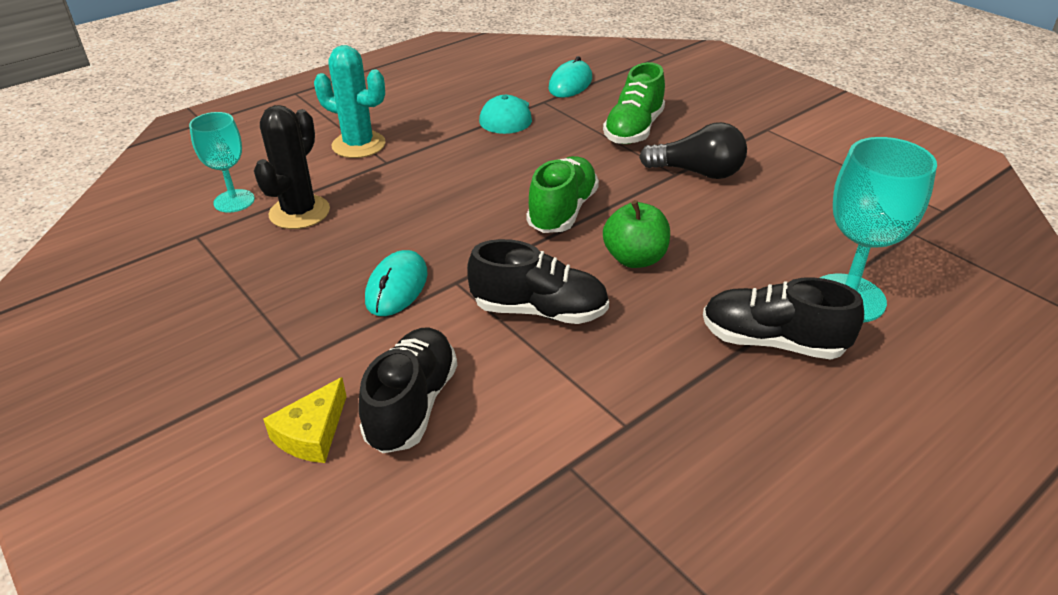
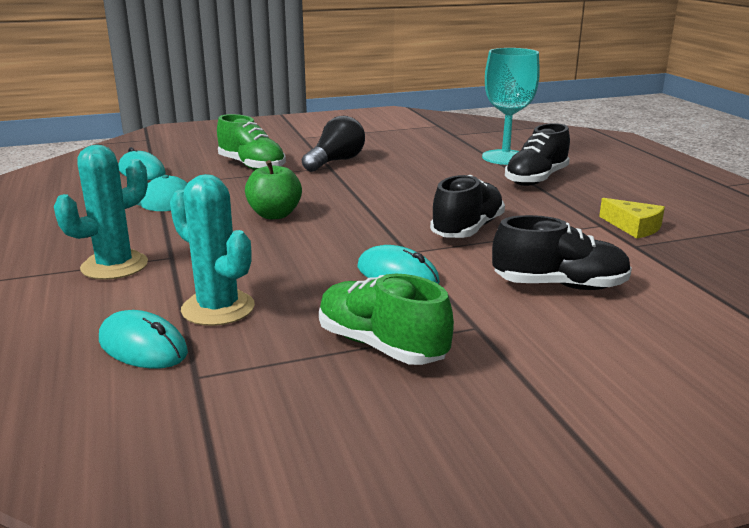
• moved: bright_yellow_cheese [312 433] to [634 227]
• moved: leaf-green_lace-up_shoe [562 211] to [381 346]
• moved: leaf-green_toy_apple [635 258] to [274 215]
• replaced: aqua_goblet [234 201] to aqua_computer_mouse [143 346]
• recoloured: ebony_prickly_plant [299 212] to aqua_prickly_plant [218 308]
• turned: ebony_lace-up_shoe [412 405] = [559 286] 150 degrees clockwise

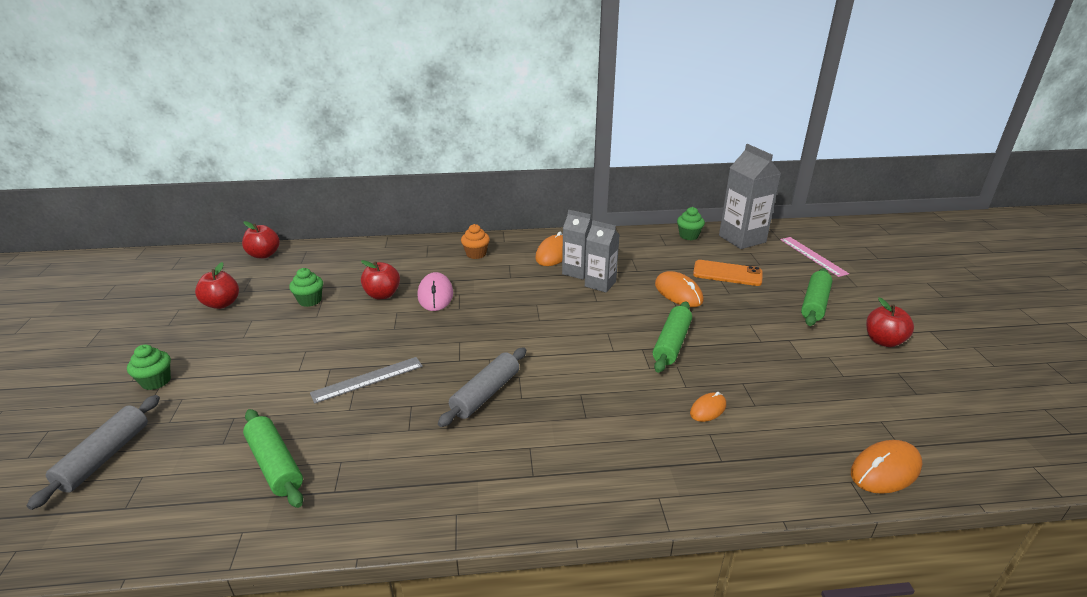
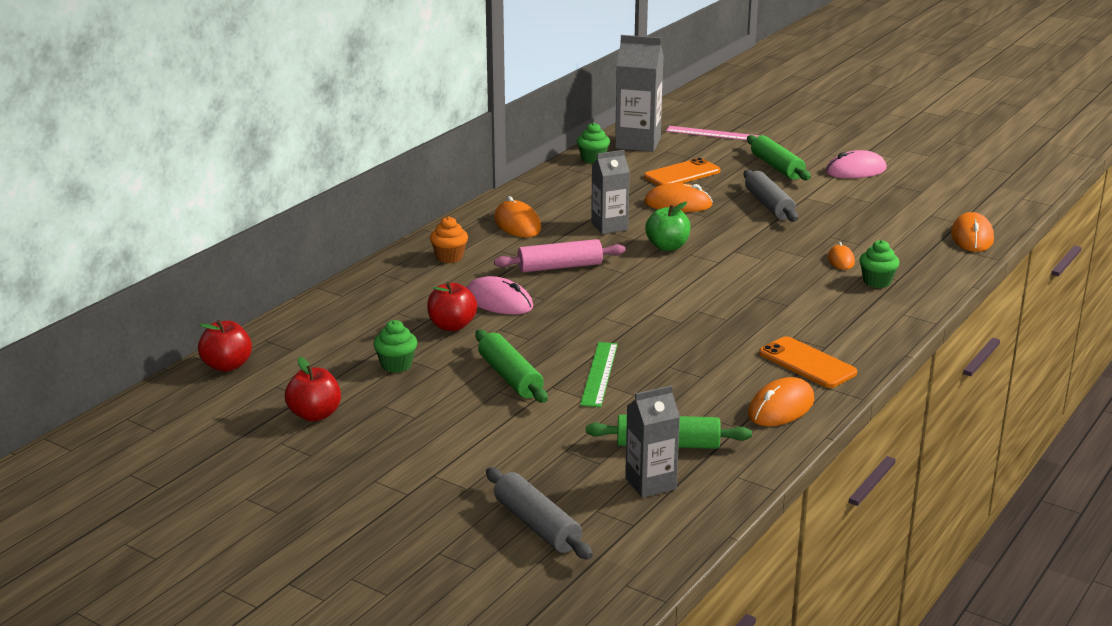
• added: rose-pink_rolling_pin [560 267]
• added: leaf-green_toy_apple [667 247]
• added: bright_orange_computer_mouse [781 407]
• added: bright_orange_smartphone [807 363]
• moved: leaf-green_cupcake [156 381] to [877 282]
• moved: ash-grey_rolling_pin [485 394] to [769 205]
• moved: ash-grey_juice_carton [577 271] to [650 483]
• moved: leaf-green_rolling_pin [671 343] to [510 377]
• replaced: scarlet_toy_apple [883 341] to rose-pink_computer_mouse [855 170]
• recoloured: ash-grey_straightedge [367 379] to leaf-green_straightedge [599 374]

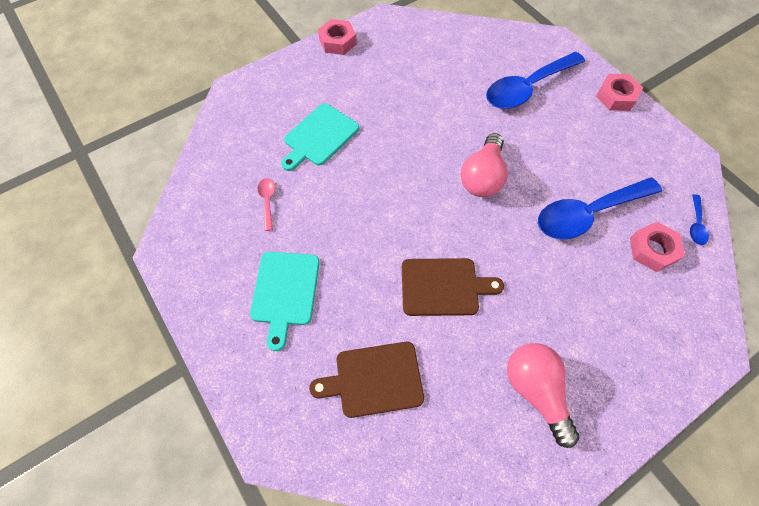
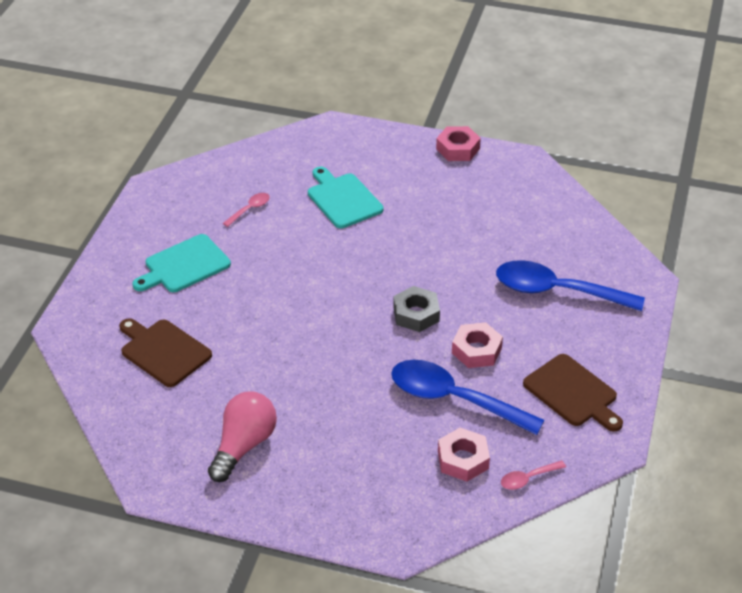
• moved: dark_brown_chopping_board [443 287] to [573 393]
• moved: rose-pink_hexagon_nut [616 97] to [476 350]
• replaced: rose-pink_light_bulb [482 177] to ash-grey_hexagon_nut [416 314]
• recoloured: royal_blue_tablespoon [696 225] to rose-pink_tablespoon [528 479]
• turned: aqua_chopping_board [319 137] = [343 199] 60 degrees clockwise

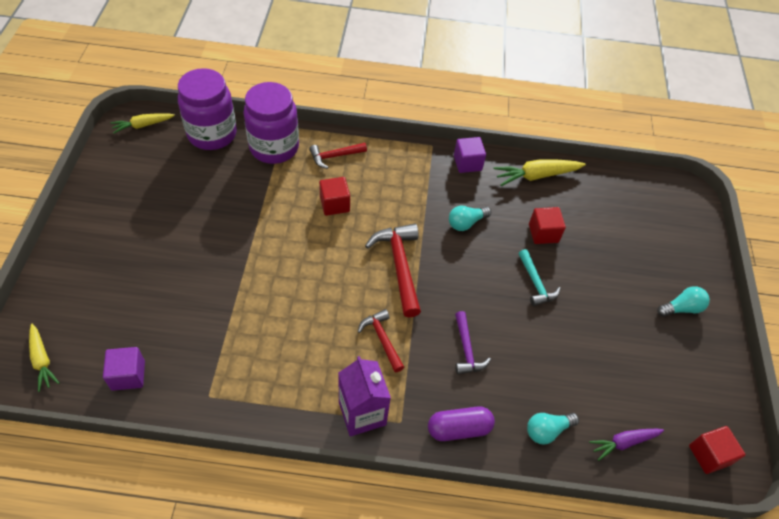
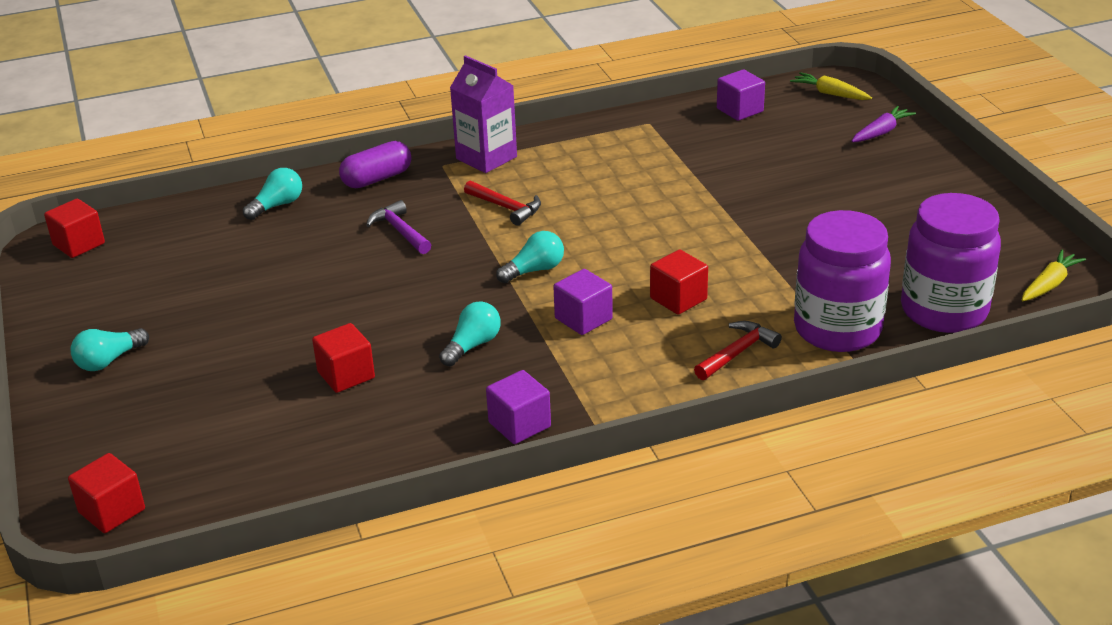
• removed: bright_yellow_carrot [536 176]
• removed: aqua_claw_hammer [535 283]
• added: scarlet_cube [112 511]
• added: purple_cube [583 319]
• moved: purple_carrot [624 442] to [881 132]
• replaced: scarlet_claw_hammer [399 266] to aqua_light_bulb [534 270]

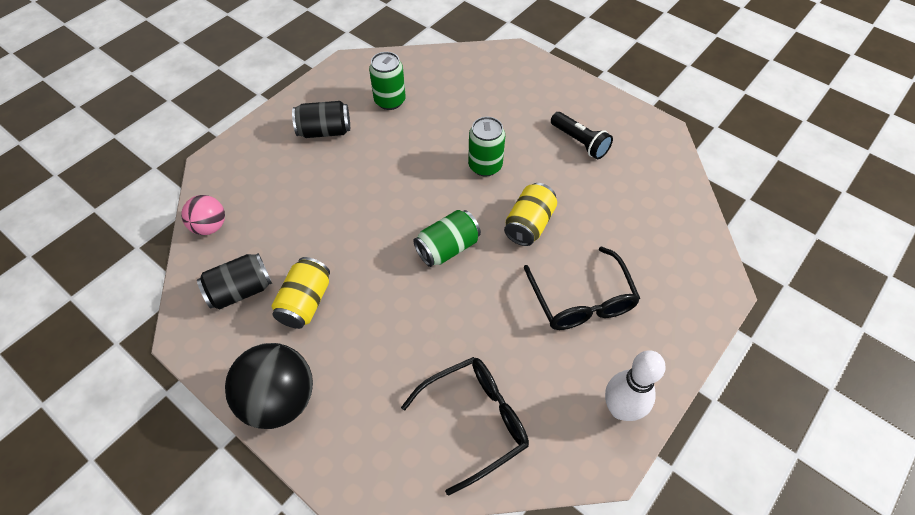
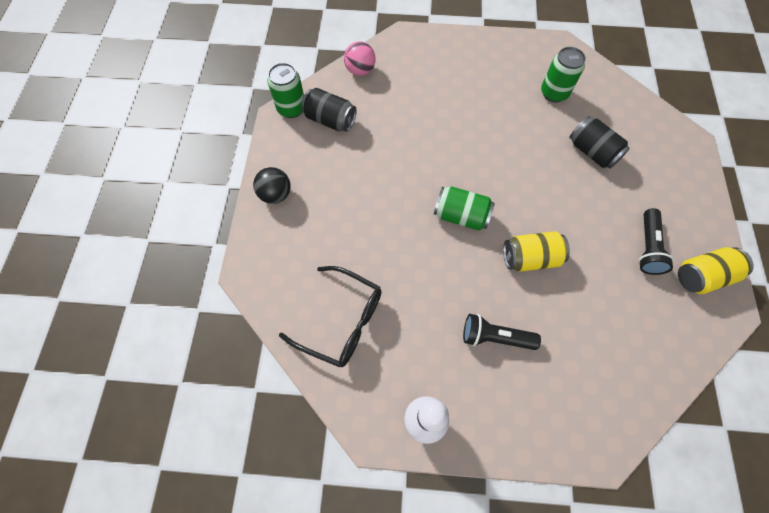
• moved: bright_yellow_soda_can [305 302] to [702 276]
• moved: ebony_soda_can [324 131] to [592 152]
• moved: leaf-green_soda_can [485 166] to [291 108]
• replaced: ebony_glasses [581 299] to ebony_pocket_torch [495 337]
• resized: ebony_play_ball [279 400] = [276 194] x0.58

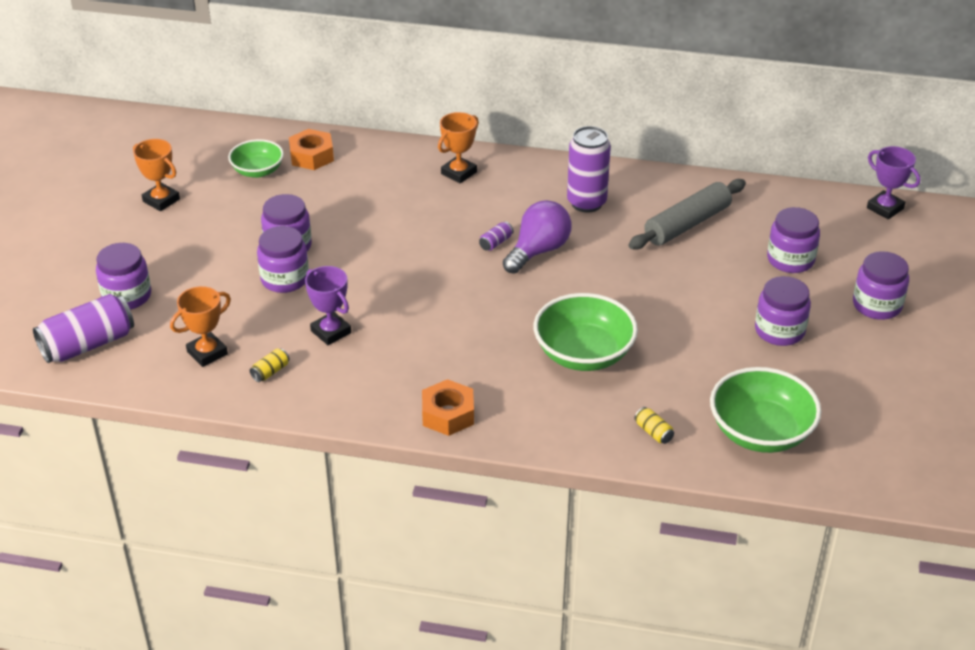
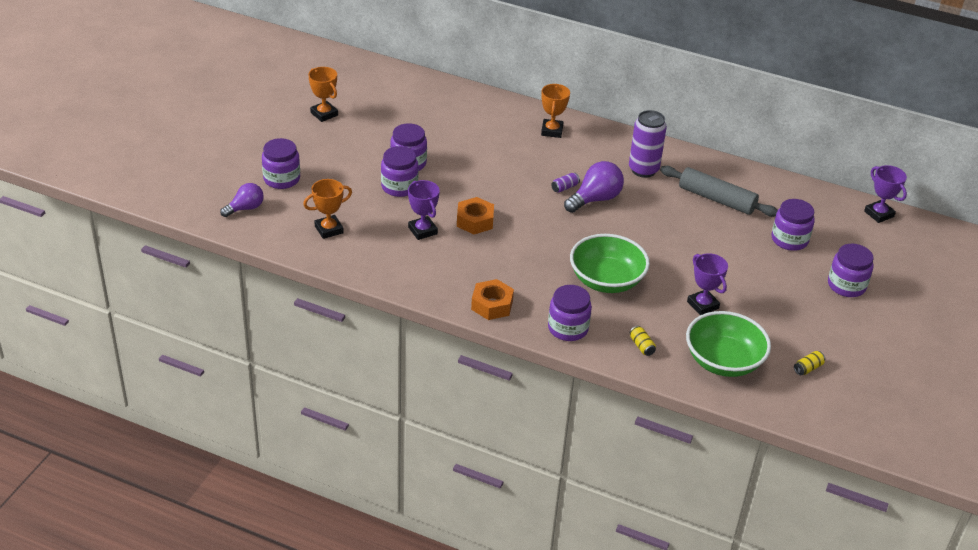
• removed: leaf-green_deep_dish [258 171]
• added: purple_trophy [702 305]
• moved: bright_yellow_soda_can [270 372] to [808 368]
• moved: bright_orange_hexagon_nut [311 156] to [475 221]
• moved: purple_jar [779 331] to [568 328]
• replaced: purple_soda_can [88 344] to purple_light_bulb [245 208]
• turned: bright_orange_trophy [459 173] = [552 131] 45 degrees counterclockwise
• turned: ash-grey_rolling_pin [687 224] = [716 199] 60 degrees clockwise

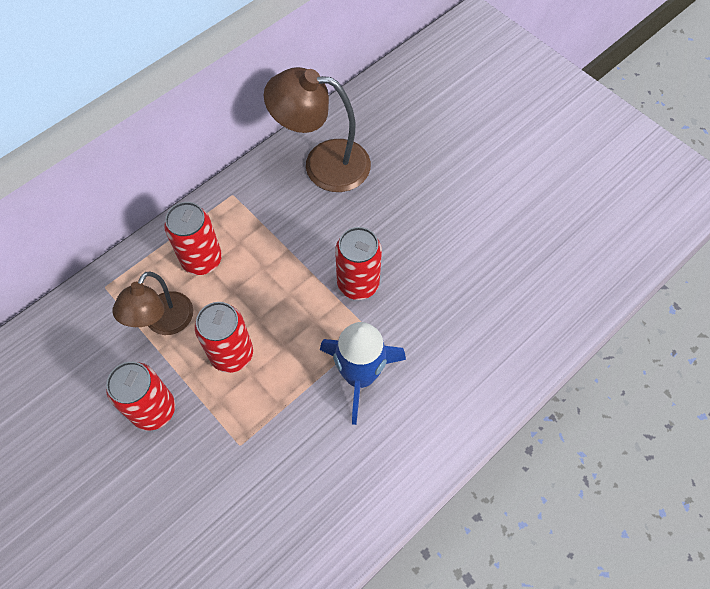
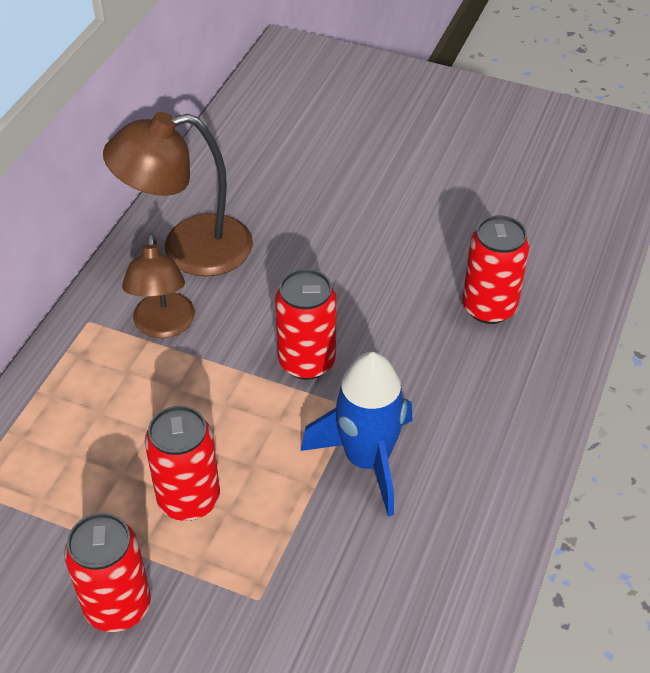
• moved: dark_brown_lamp [164 323] to [163 326]
• moved: scarlet_soda_can [202 260] to [489 307]

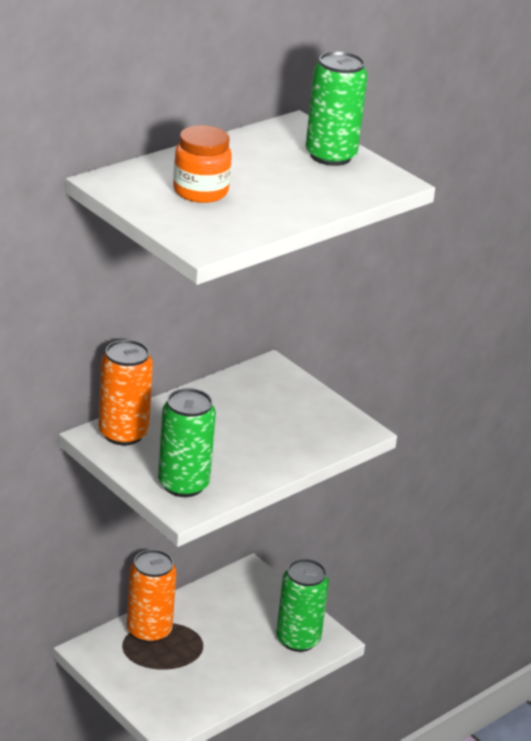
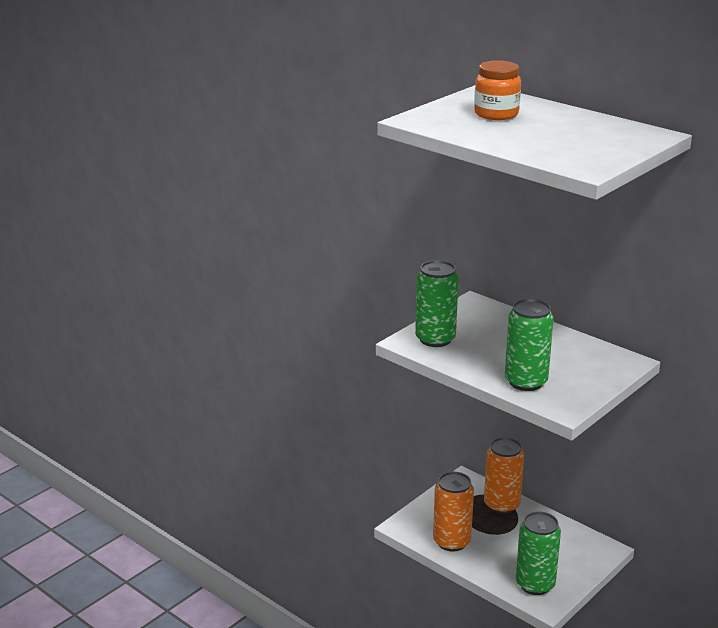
• moved: bright_orange_soda_can [123 433] to [451 541]
• moved: leaf-green_soda_can [330 156] to [526 382]

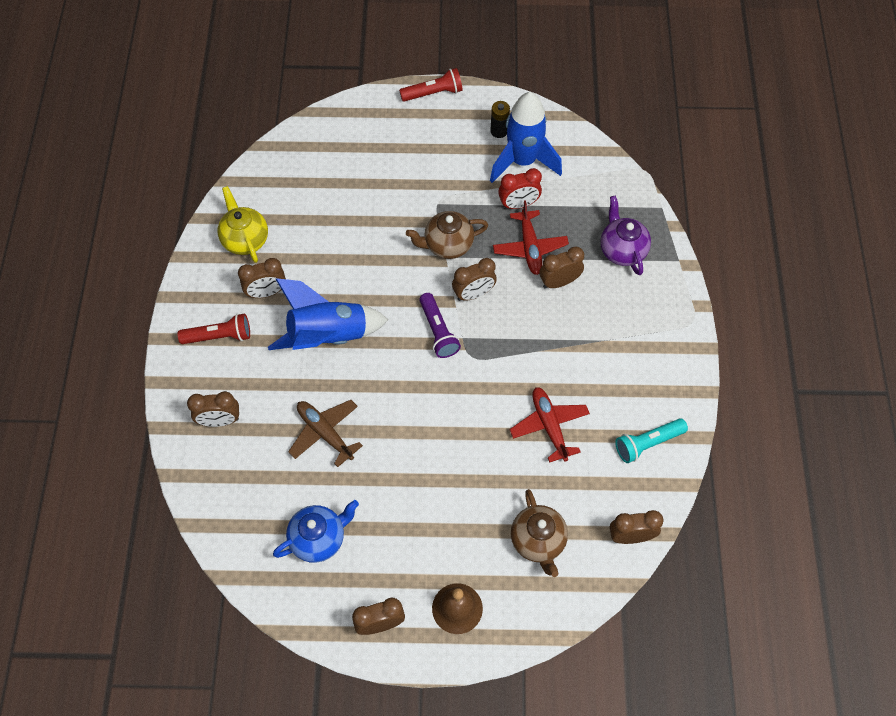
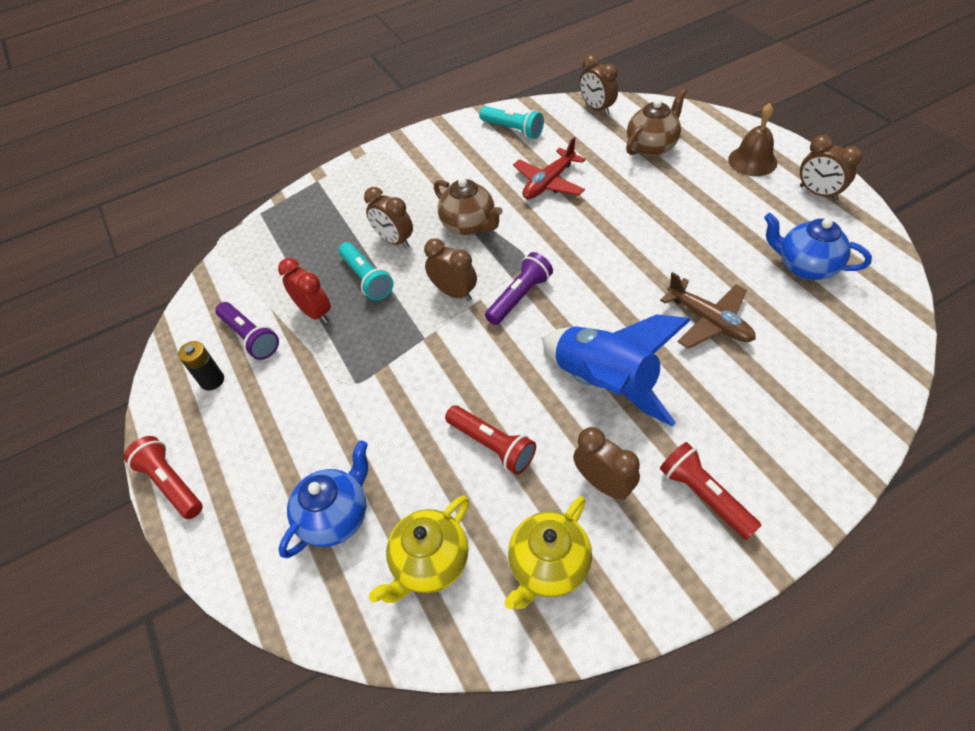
• removed: dark_brown_bedside_clock [220 421]
• removed: purple_china_teapot [622 250]
• added: royal_blue_china_teapot [336 516]
• added: bright_yellow_china_teapot [430 563]
• added: scarlet_pocket_torch [492 445]
• moved: dark_brown_china_teapot [447 245] to [469 225]
• replaced: royal_blue_rocket [522 161] to purple_pocket_torch [250 337]
• replaced: scarlet_aeroplane [530 247] to aqua_pocket_torch [367 279]
• turned: dark_brown_aeroplane [325 433] = [709 321] 60 degrees counterclockwise

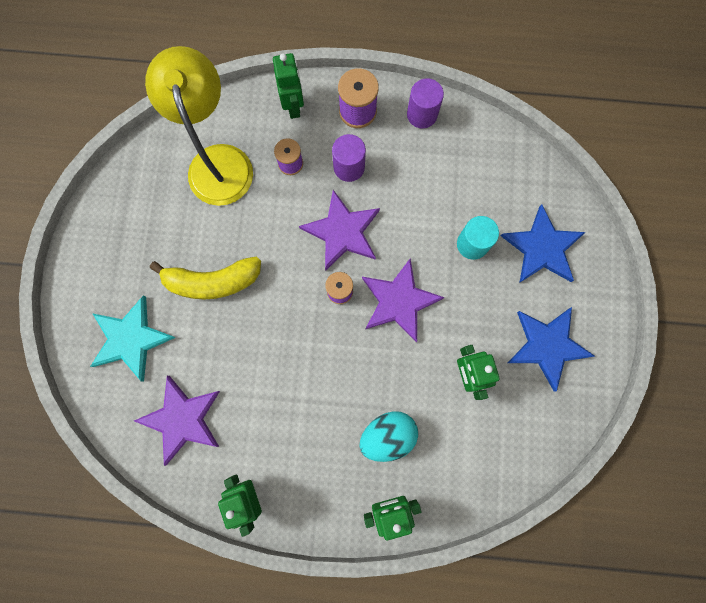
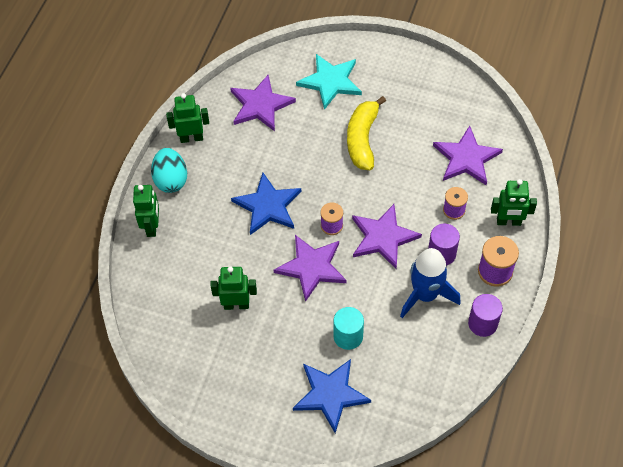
• added: royal_blue_rocket [425 295]
• moved: aqua_toy_egg [387 435] to [171 180]
• moved: royal_blue_five-pointed_star [547 346] to [268 206]
• replaced: bright_yellow_lamp [218 161] to purple_five-pointed_star [466 158]

